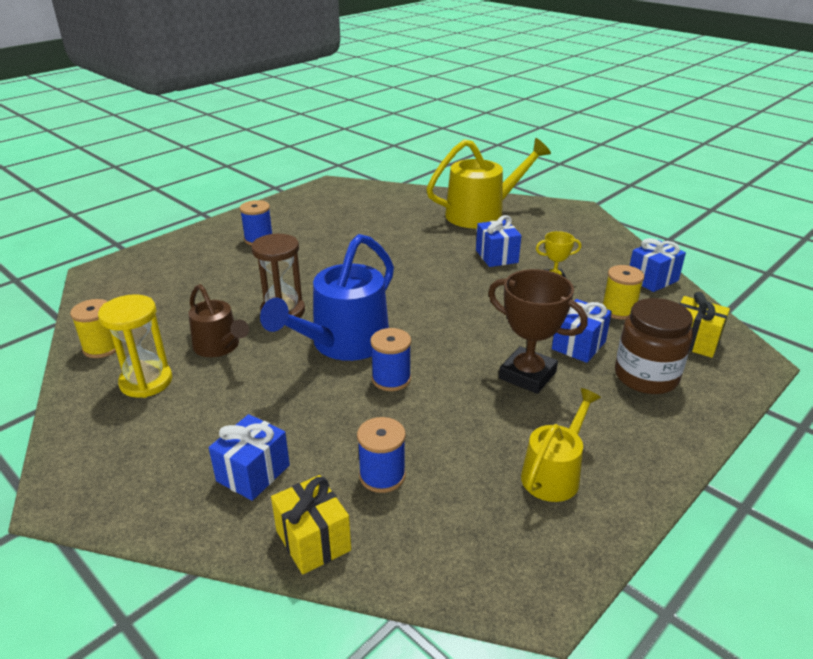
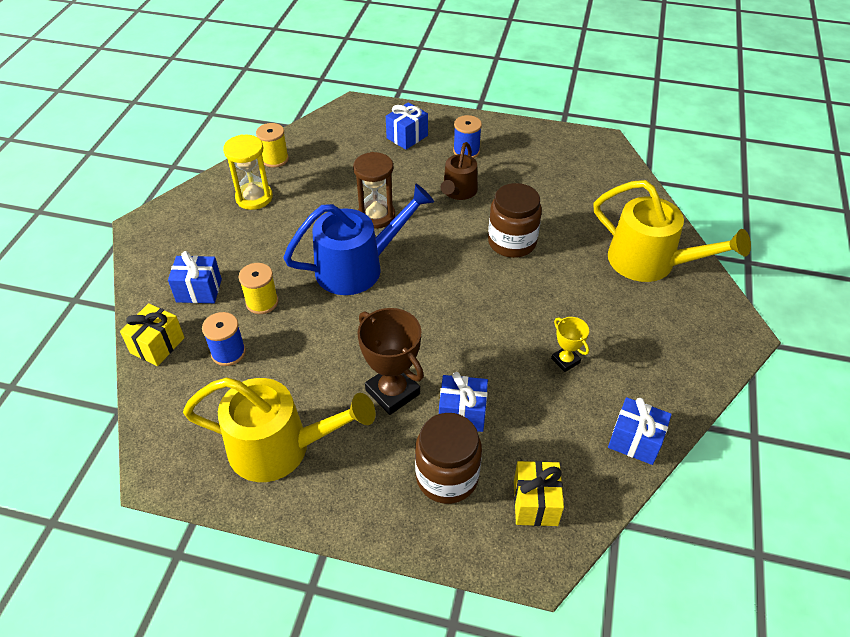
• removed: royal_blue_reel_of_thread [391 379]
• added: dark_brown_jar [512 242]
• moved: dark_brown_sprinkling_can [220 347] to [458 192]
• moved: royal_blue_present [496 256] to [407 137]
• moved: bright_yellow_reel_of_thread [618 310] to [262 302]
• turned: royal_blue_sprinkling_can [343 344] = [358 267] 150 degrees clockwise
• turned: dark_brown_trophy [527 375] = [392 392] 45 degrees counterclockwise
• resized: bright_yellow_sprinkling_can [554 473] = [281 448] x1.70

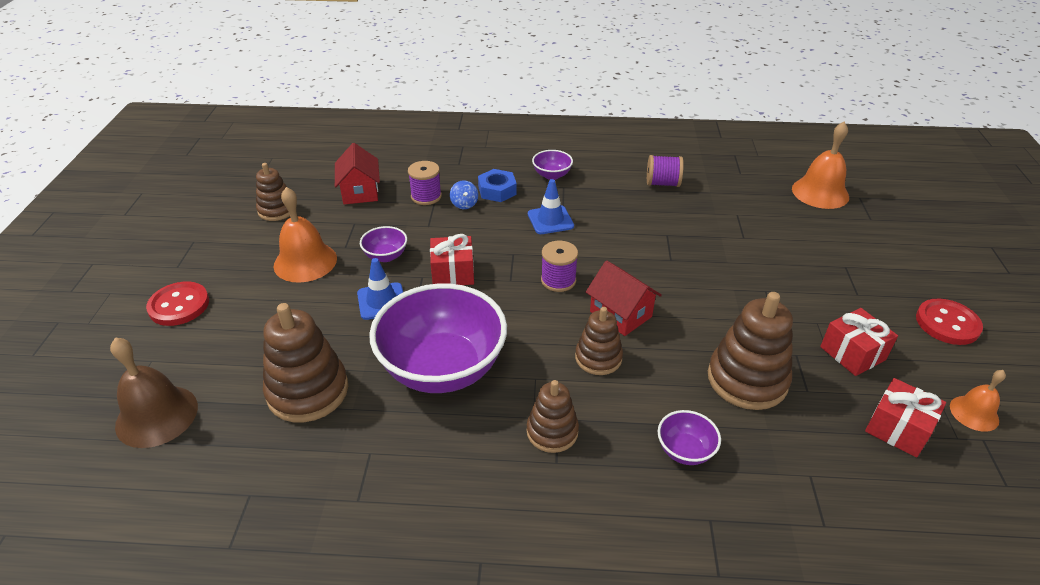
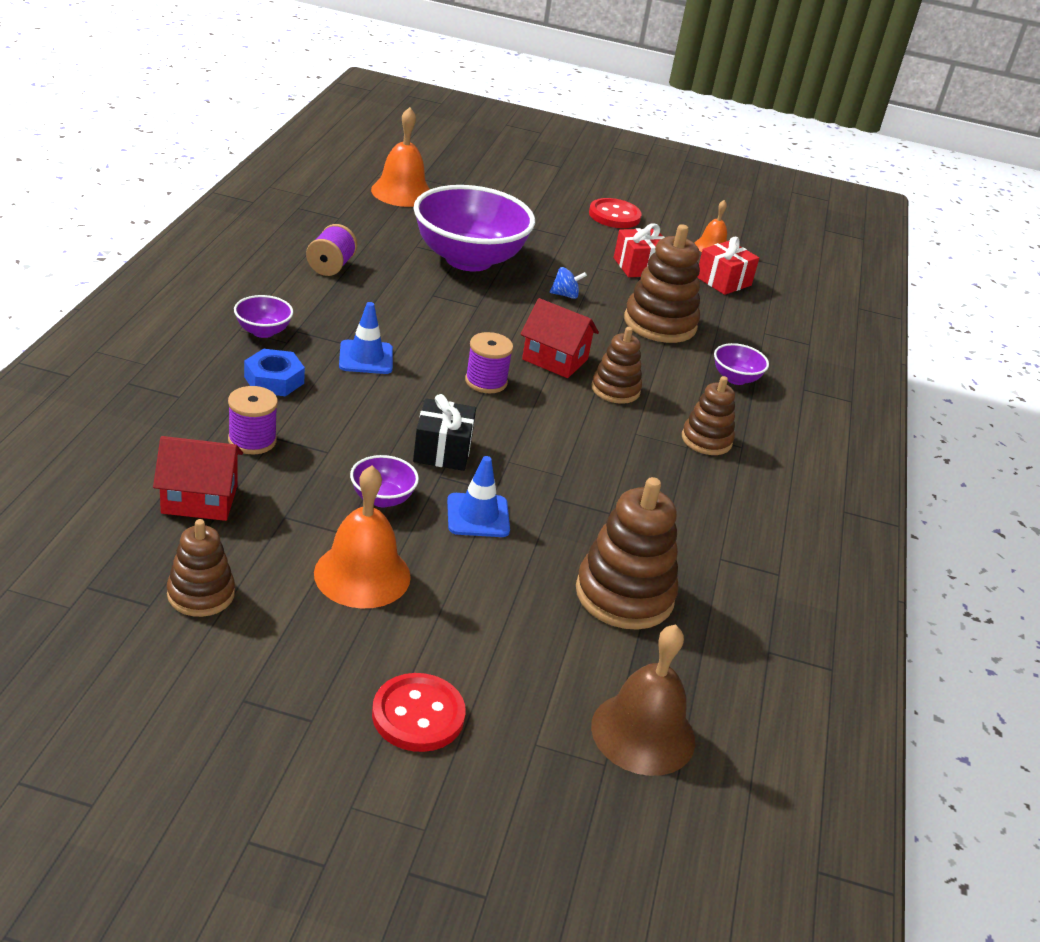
• moved: purple_deep_dish [442 368] to [468 259]
• moved: royal_blue_spinning_top [464 204] to [565 295]
• recoloured: scarlet_present [453 273] to ebony_present [442 451]
• turned: scarlet_cottage [620 314] = [555 359] 60 degrees clockwise

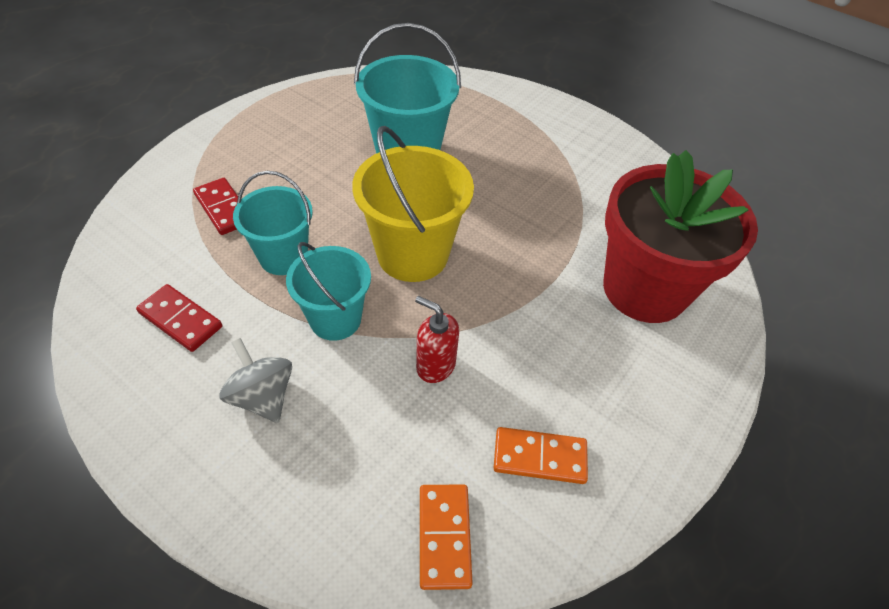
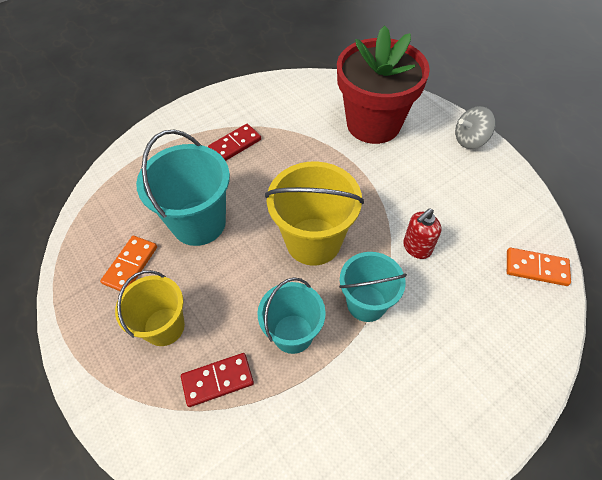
• added: bright_yellow_bucket [164 326]
• moved: scarlet_domino [181 320] to [235 144]
• moved: ash-grey_spinning_top [263 396] to [470 140]
• moved: bright_orange_domino [539 457] to [130 265]

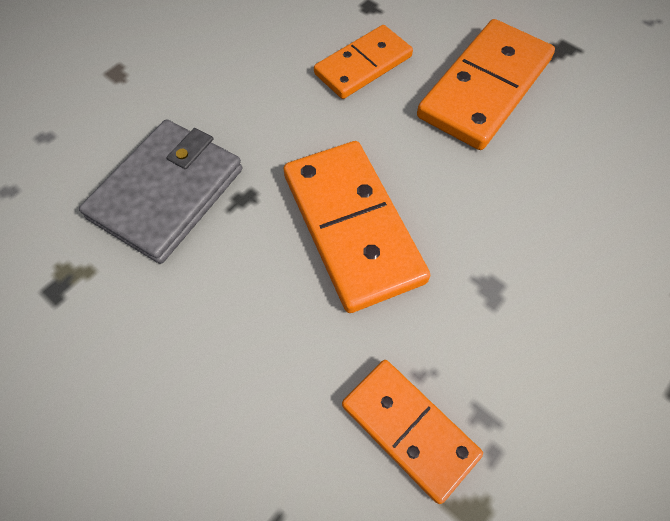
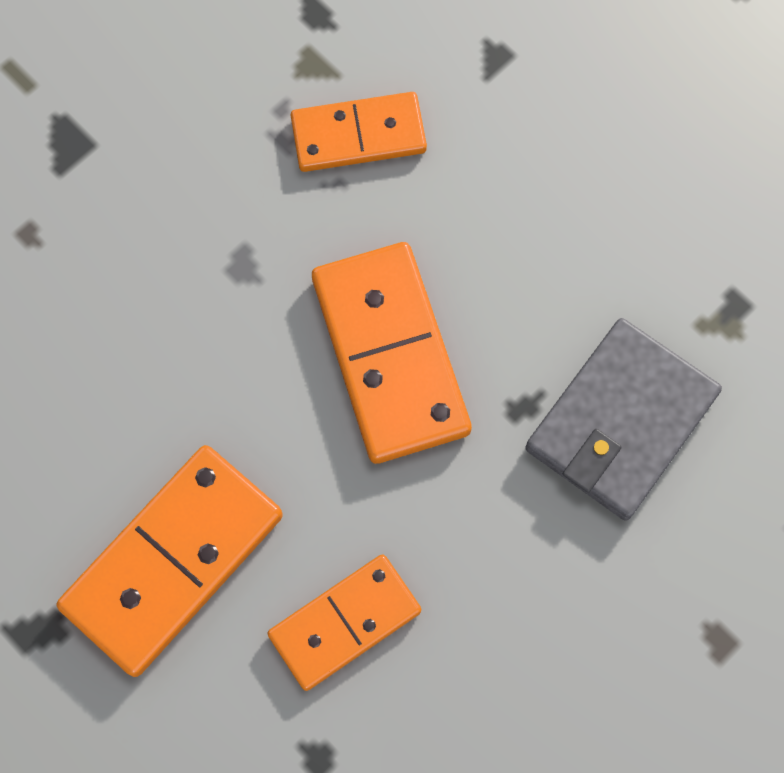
• turned: bright_orange_domino [409 429] = [358 135] 60 degrees counterclockwise

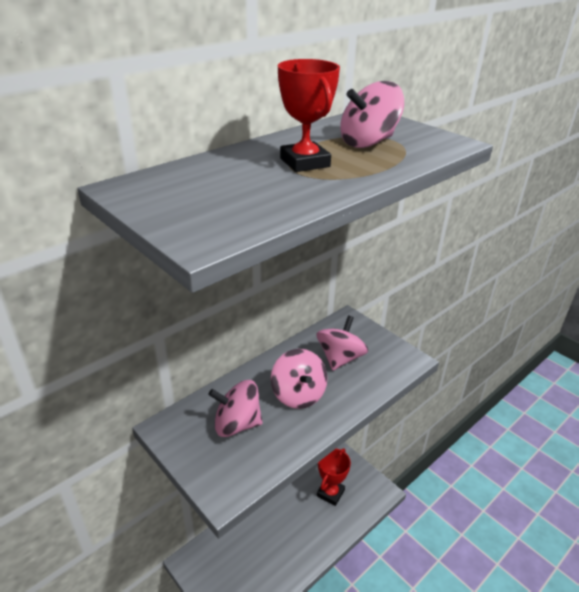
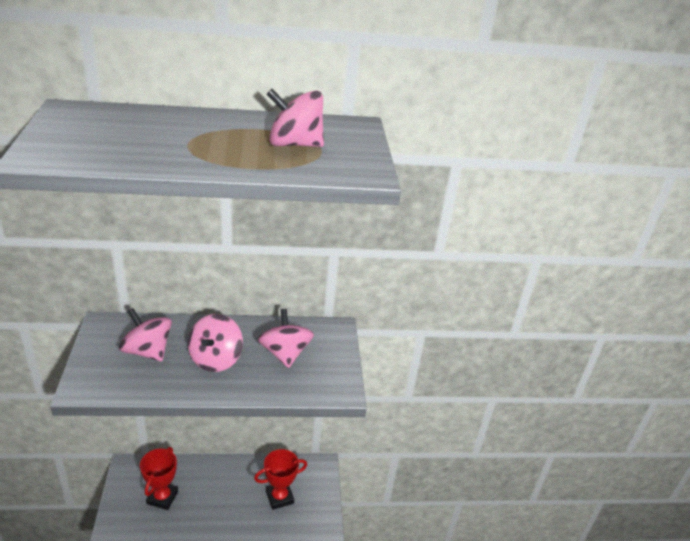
• moved: scarlet_trophy [305 162] to [162 497]
• turned: rose-pink_spinning_top [340 358] = [285 353] 75 degrees counterclockwise

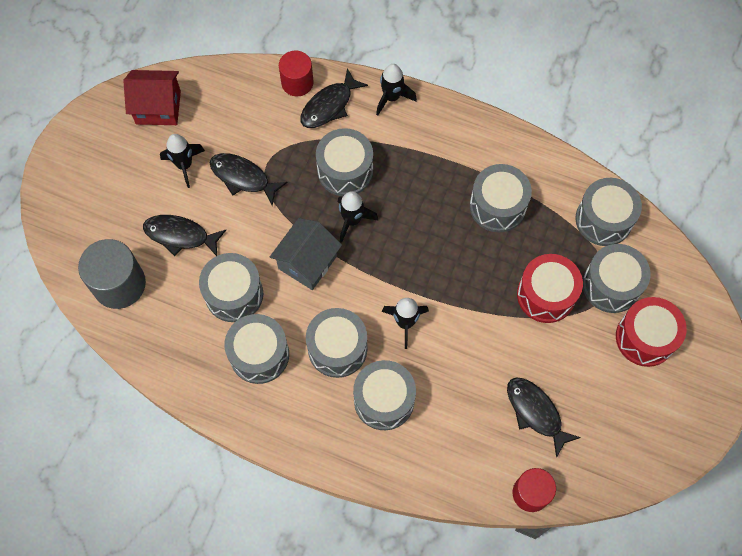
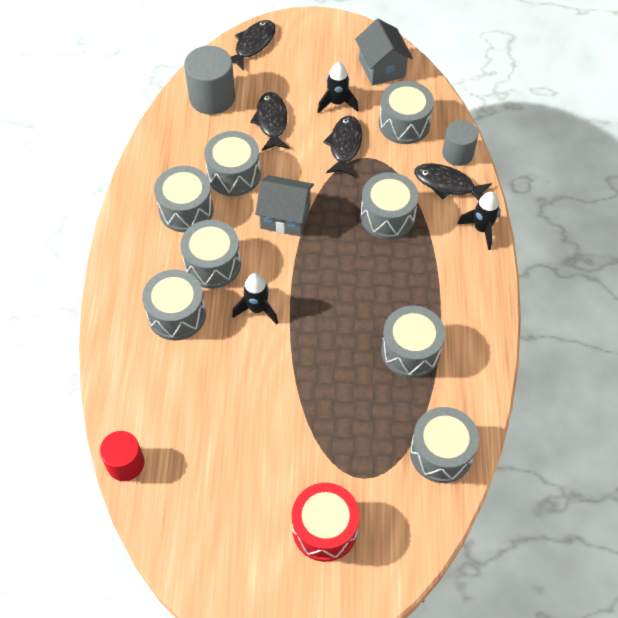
• removed: ebony_rocket [352 220]
• removed: scarlet_snare_drum [546 295]
• moved: ebony_fish_figure [536 412] to [253 44]
• moved: ash-grey_snare_drum [611 285] to [404 124]
• recoloured: scarlet_cottage [158 107] to ash-grey_cottage [382 68]
• recoloured: scarlet_solid_cylinder [297 82] to ash-grey_solid_cylinder [457 154]

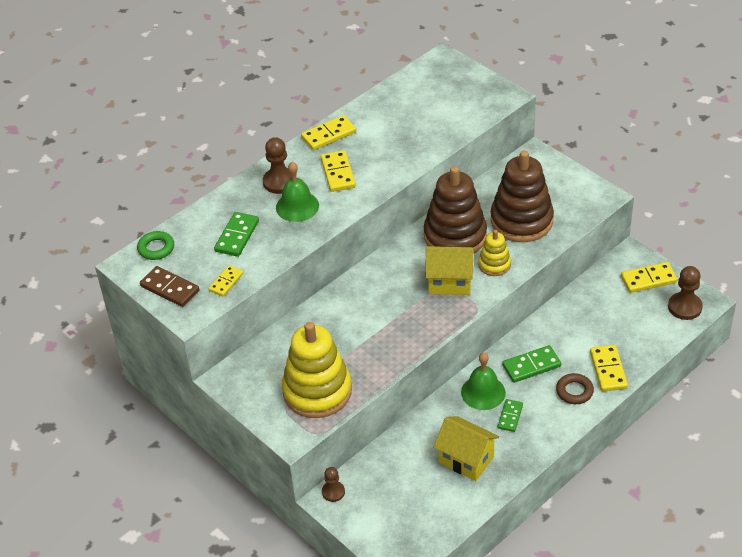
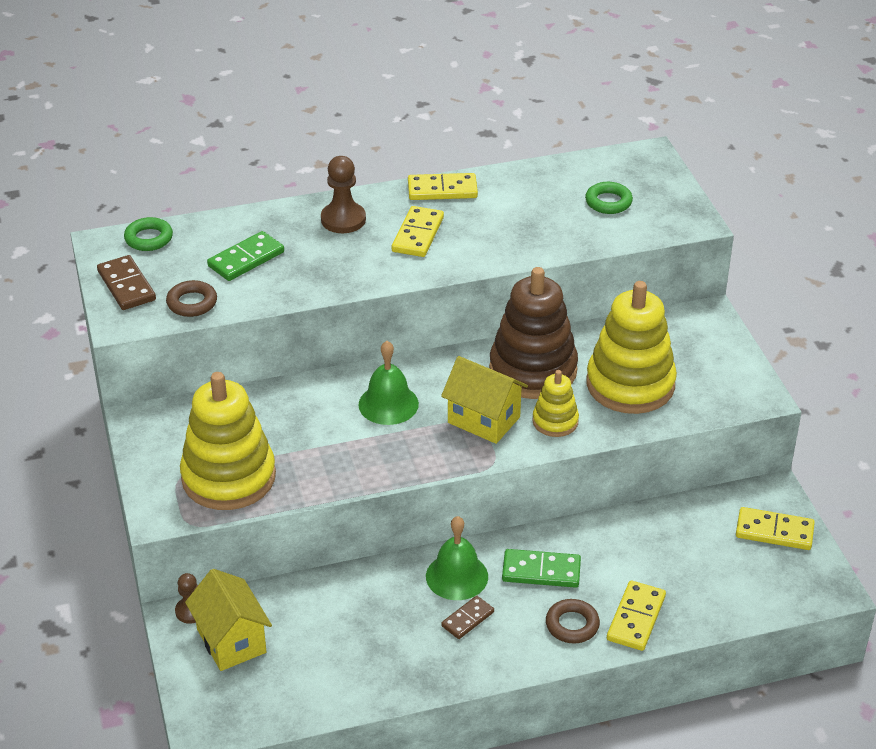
• removed: dark_brown_chess_pawn [684 307]
• added: leaf-green_hoop [608 202]
• moved: leaf-green_school_bell [297 206] to [388 404]
• moved: bright_yellow_cottage [466 459] to [231 641]
• replaced: bright_yellow_domino [226 282] to dark_brown_hoop [192 303]
• recoloured: dark_brown_ring_stacker [521 221] to bright_yellow_ring_stacker [630 384]
• recoloured: leaf-green_domino [510 416] to dark_brown_domino [467 619]

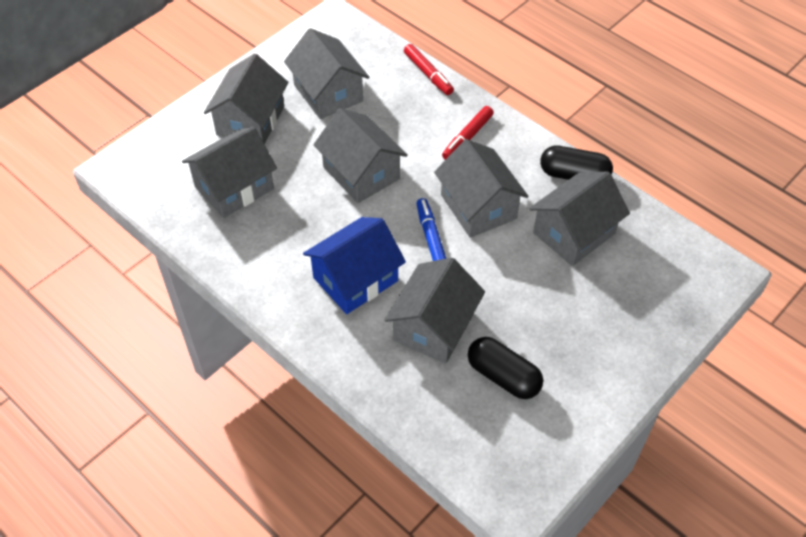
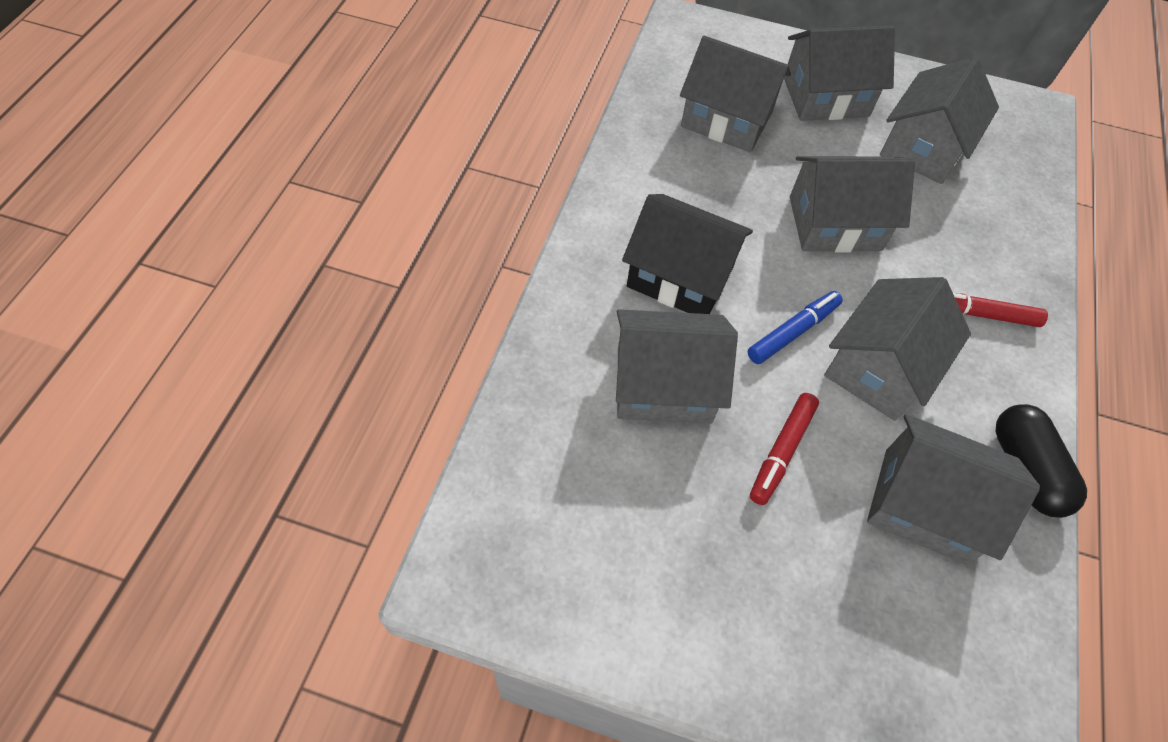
• removed: ebony_capsule [503 376]
• moved: scarlet_felt_pen [428 74] to [781 452]
• recoloured: royal_blue_cottage [355 279] to ebony_cottage [680 277]
• turned: ash-grey_cottage [361 173] = [835 223] 60 degrees clockwise

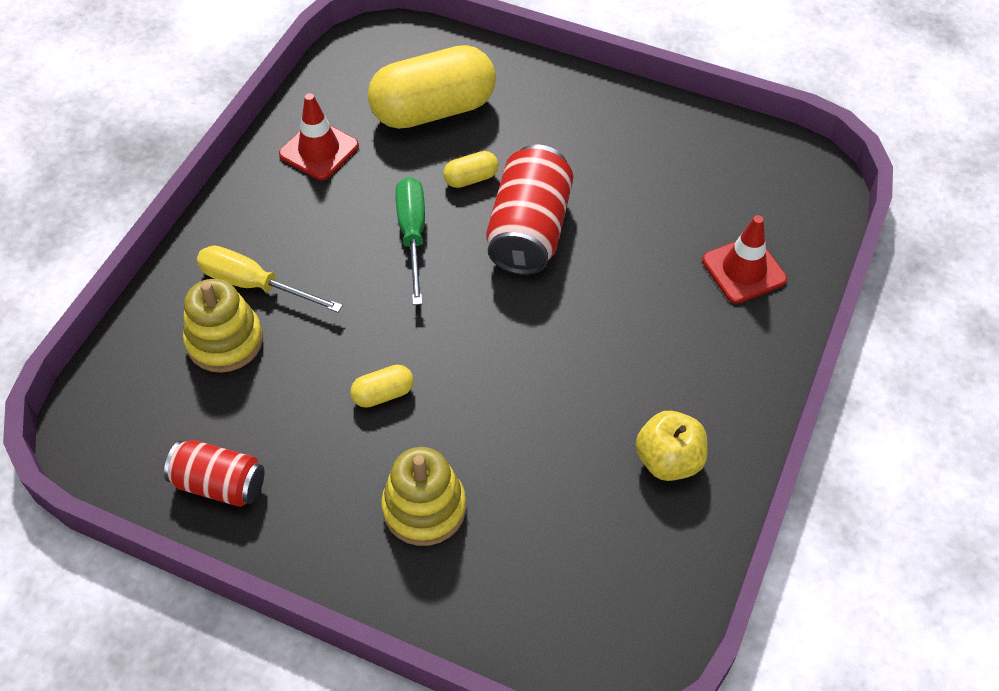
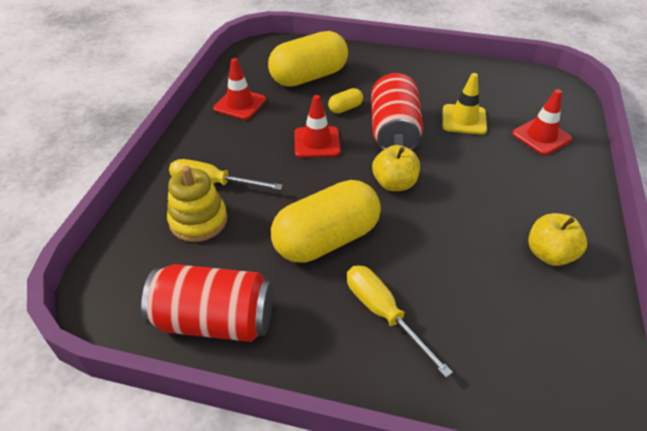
• added: bright_yellow_toy_apple [394 183]
• added: bright_yellow_traffic_cone [464 119]
• replaced: bright_yellow_ring_stacker [424 508] to bright_yellow_screwdriver [383 313]
• replaced: leaf-green_screwdriver [412 235] to scarlet_traffic_cone [317 142]
• resized: scarlet_soda_can [220 484] = [215 320] x1.58
• resized: bright_yellow_capsule [383 394] = [326 239] x2.37

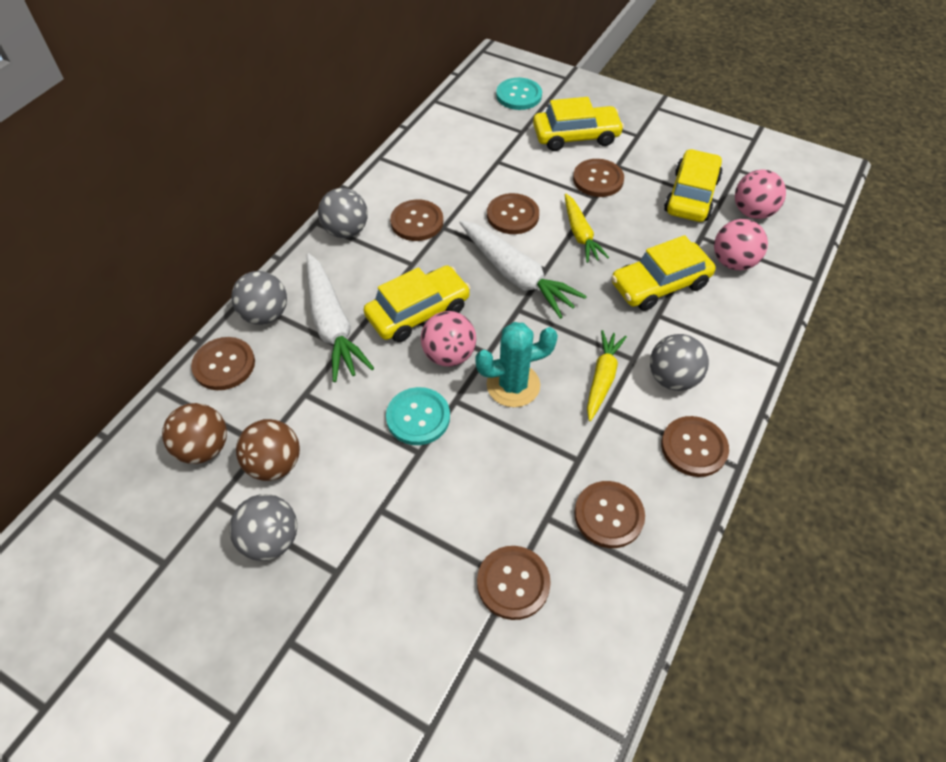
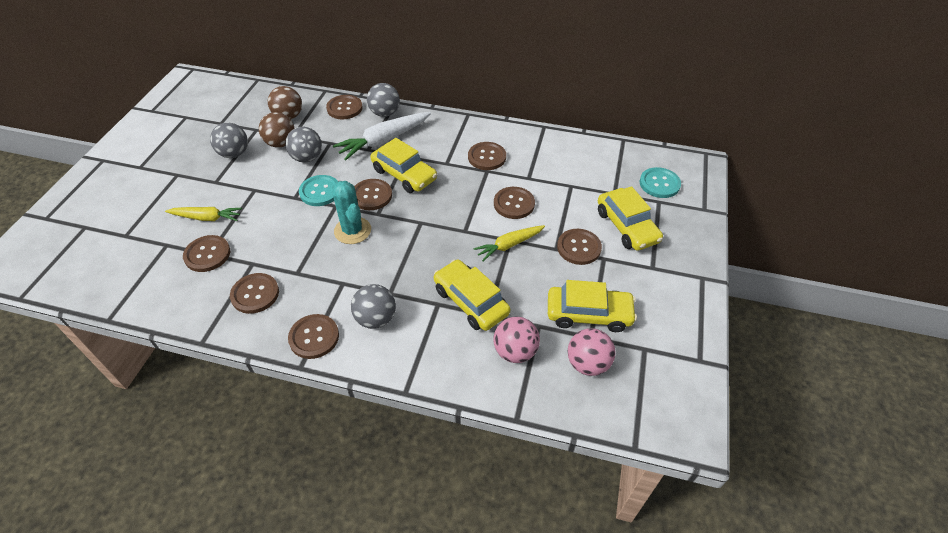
• removed: pure_white_carrot [516 275]
• moved: ash-grey_play_ball [346 231] to [307 158]
• moved: bright_yellow_carrot [602 378] to [206 218]
• replaced: rose-pink_play_ball [449 355] to dark_brown_sewing_button [371 195]

